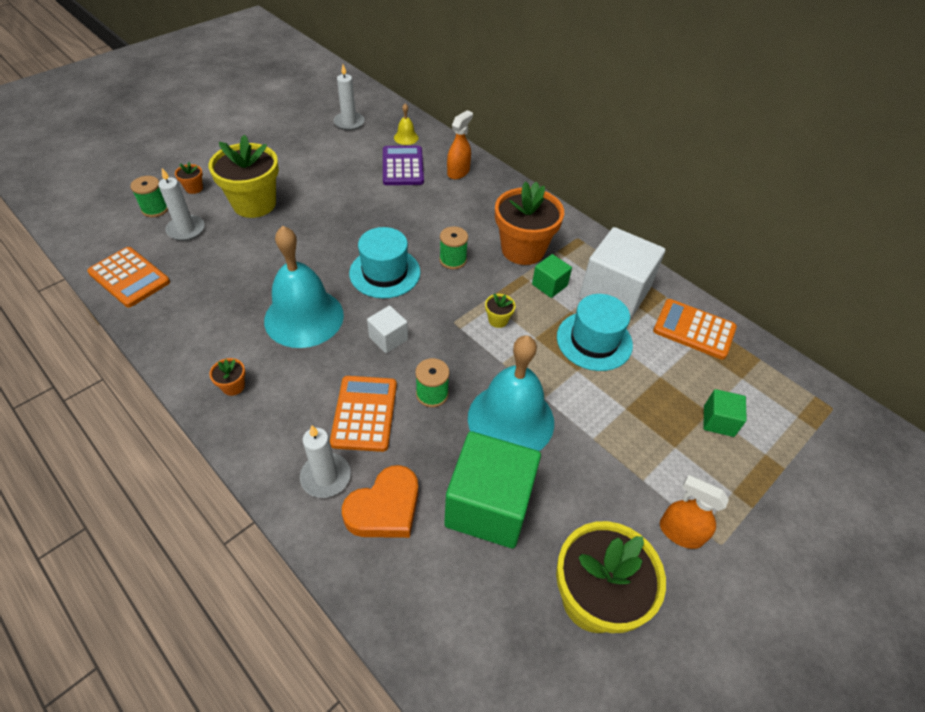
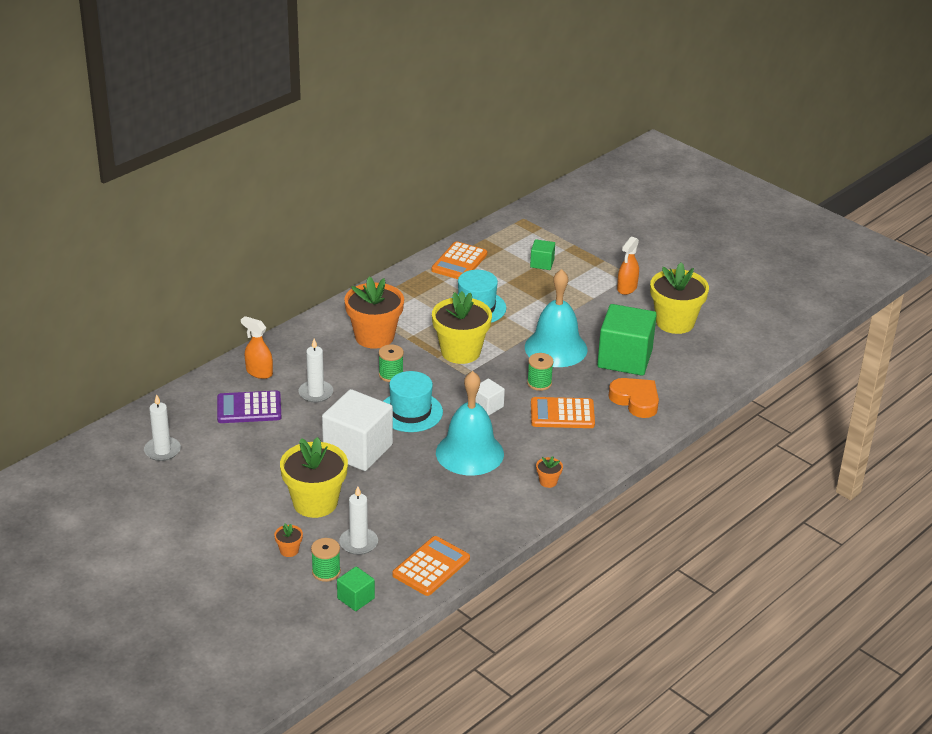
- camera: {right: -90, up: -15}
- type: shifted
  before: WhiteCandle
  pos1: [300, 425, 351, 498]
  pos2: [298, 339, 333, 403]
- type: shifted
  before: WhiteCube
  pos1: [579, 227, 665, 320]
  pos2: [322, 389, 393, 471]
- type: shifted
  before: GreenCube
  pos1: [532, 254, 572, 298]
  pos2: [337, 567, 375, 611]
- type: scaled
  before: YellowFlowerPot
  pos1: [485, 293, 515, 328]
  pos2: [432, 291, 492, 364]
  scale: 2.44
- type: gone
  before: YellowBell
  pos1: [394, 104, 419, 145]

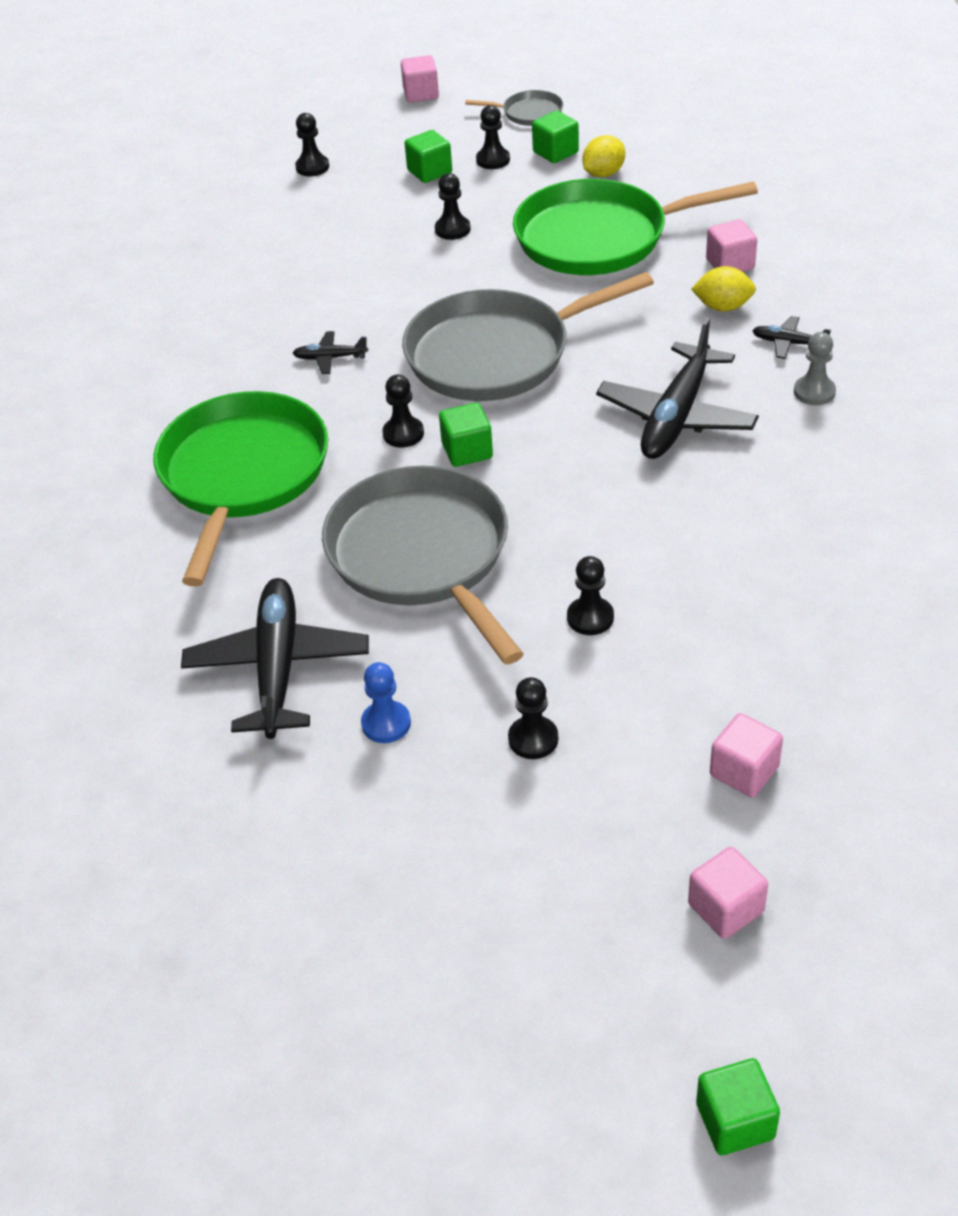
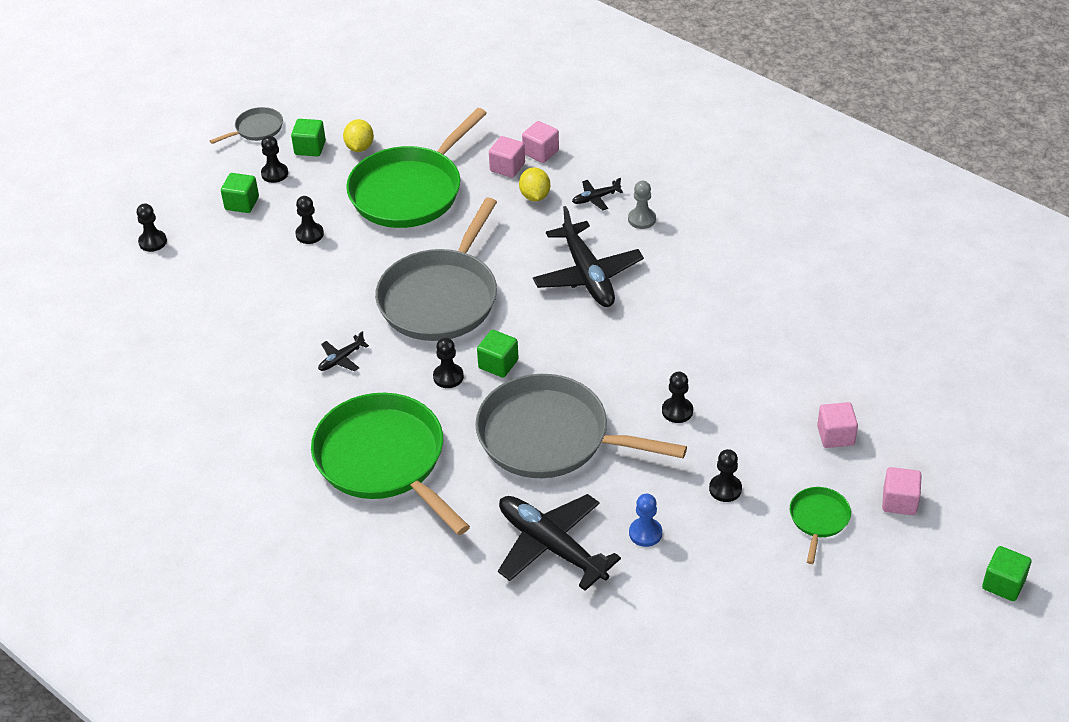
- camera: {right: -45, up: 0}
- type: rotated
  before: YellowLemon
  pos1: [691, 266, 756, 312]
  pos2: [519, 167, 550, 201]
  turn: -60
- type: shifted
  before: PinkCube
  pos1: [401, 55, 439, 103]
  pos2: [522, 121, 559, 163]
- type: new
  after: GreenPan
  pos2: [790, 487, 851, 564]

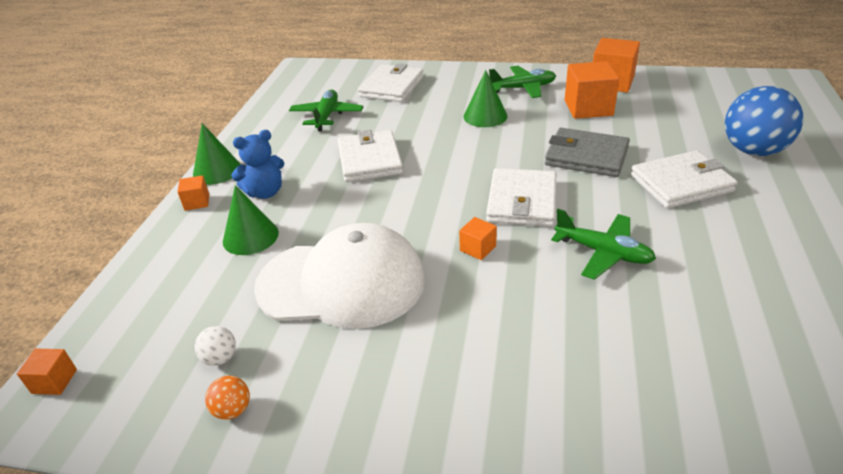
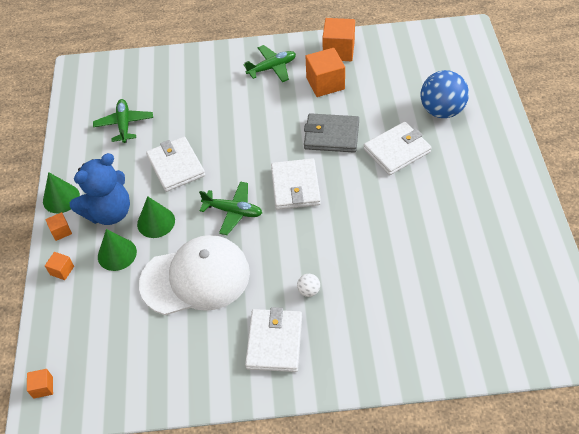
- camera: {right: -15, up: 15}
- type: shifted
  before: OrangeCube
  pos1: [459, 217, 497, 260]
  pos2: [45, 252, 74, 280]
- type: scaled
  before: BlueTeddyBear
  pos1: [231, 130, 284, 199]
  pos2: [70, 153, 130, 225]
  scale: 1.59
- type: shifted
  before: GreenCone
  pos1: [463, 70, 508, 127]
  pos2: [137, 196, 175, 238]
- type: shifted
  before: GreenPlane
  pos1: [551, 209, 656, 280]
  pos2: [199, 181, 262, 235]
- type: shifted
  before: WhiteWallet
  pos1: [358, 63, 424, 102]
  pos2: [245, 307, 302, 372]
- type: shifted
  before: WhiteBall
  pos1: [195, 326, 236, 366]
  pos2: [297, 274, 320, 297]
- type: gone
  before: OrangeBall
  pos1: [205, 376, 250, 420]

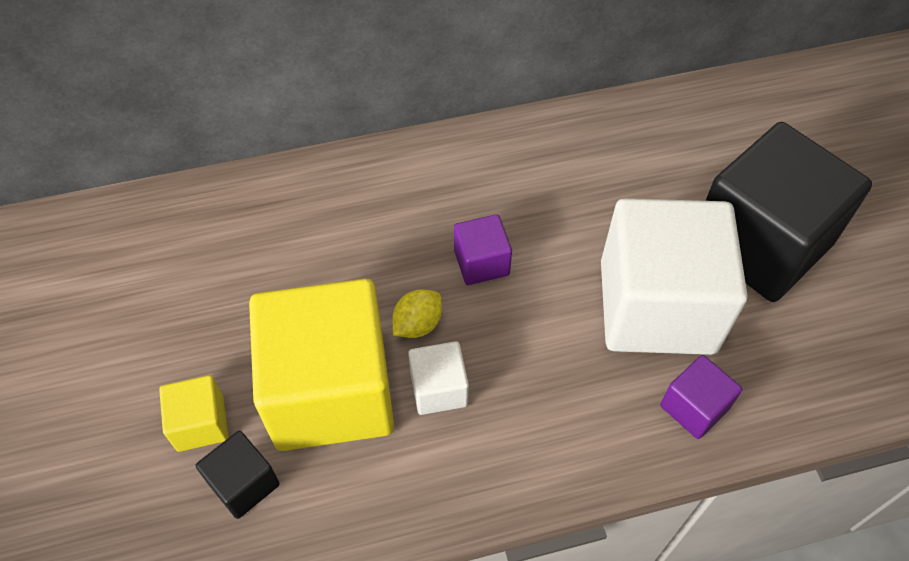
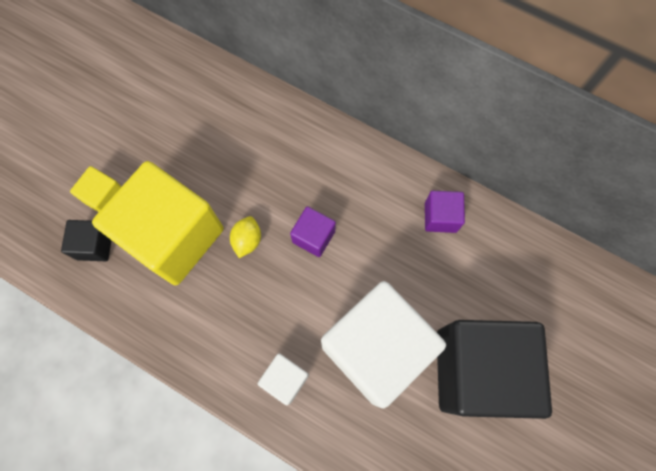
- camera: {right: 45, up: 15}
- type: rotated
  before: YellowLemon
  pos1: [392, 289, 442, 338]
  pos2: [230, 216, 261, 258]
  turn: -75
- type: shifted
  before: WhiteCube
  pos1: [408, 341, 469, 415]
  pos2: [257, 353, 309, 405]
- type: shifted
  before: PurpleCube
  pos1: [660, 355, 742, 439]
  pos2: [425, 191, 465, 233]

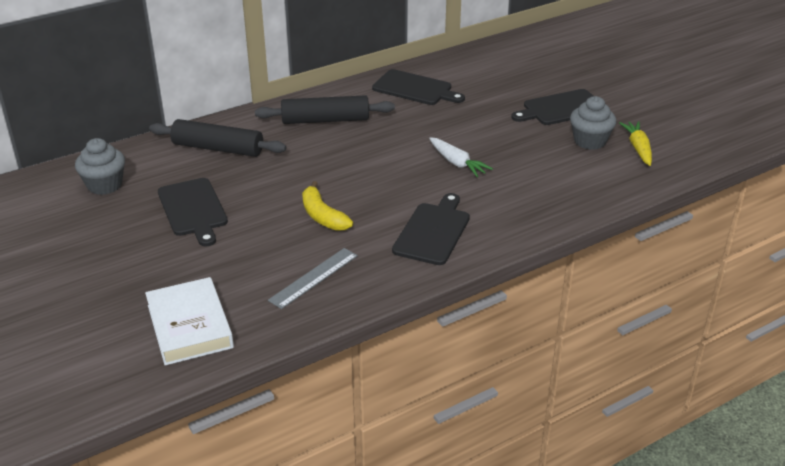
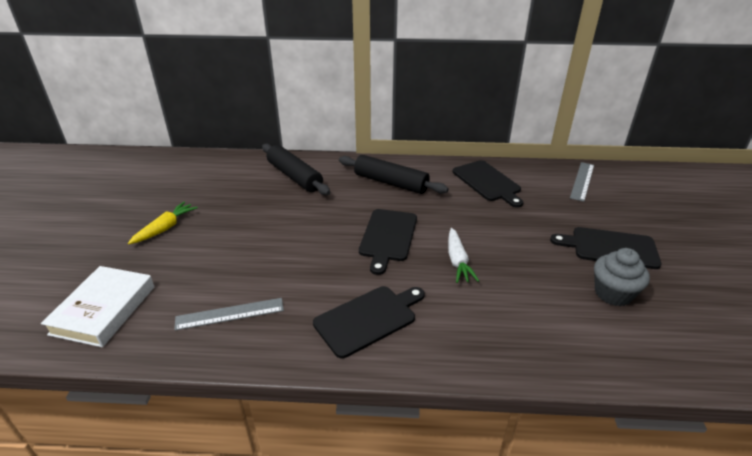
- camera: {right: 35, up: 0}
- type: shifted
  before: YellowCarrot
  pos1: [619, 121, 652, 166]
  pos2: [128, 202, 198, 244]
- type: shifted
  before: BlackCuttingBoard
  pos1: [158, 178, 228, 246]
  pos2: [359, 209, 417, 275]
- type: new
  after: GreyRuler
  pos2: [570, 162, 594, 202]
- type: gone
  before: GreyCupcake
  pos1: [75, 138, 125, 195]
- type: gone
  before: YellowBanana
  pos1: [302, 181, 353, 231]

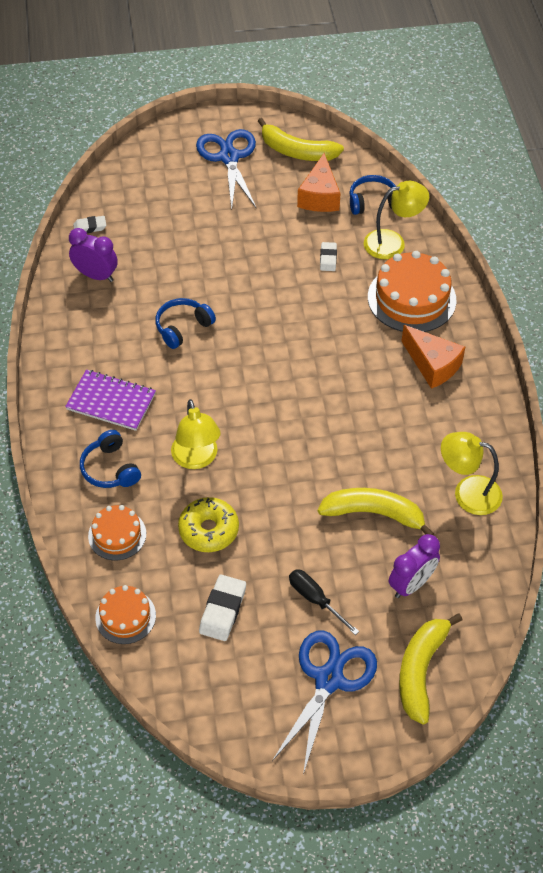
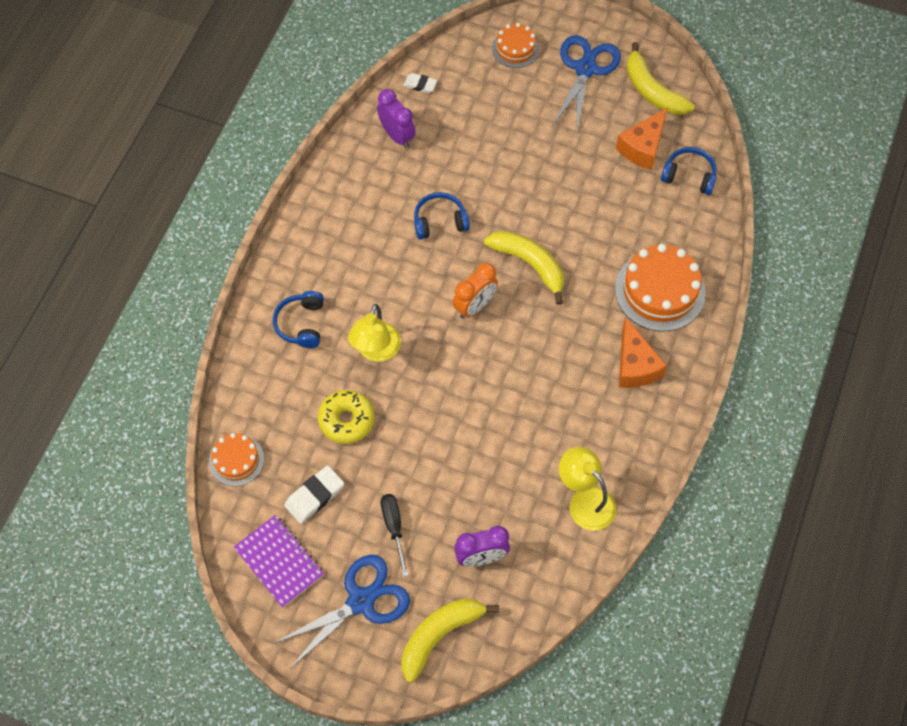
- camera: {right: 30, up: 10}
- type: shifted
  before: PurpleNotebook
  pos1: [65, 370, 156, 431]
  pos2: [234, 515, 324, 608]
- type: new
  after: OrangeClock
  pos2: [453, 263, 498, 319]
- type: shifted
  before: YellowBanana
  pos1: [318, 488, 434, 535]
  pos2: [484, 231, 564, 305]
- type: shifted
  before: OrangeCake
  pos1: [88, 505, 146, 560]
  pos2: [492, 23, 540, 68]
- type: gone
  before: WhiteEraser
  pos1: [320, 242, 337, 271]
- type: gone
  before: YellowLamp
  pos1: [364, 181, 429, 259]

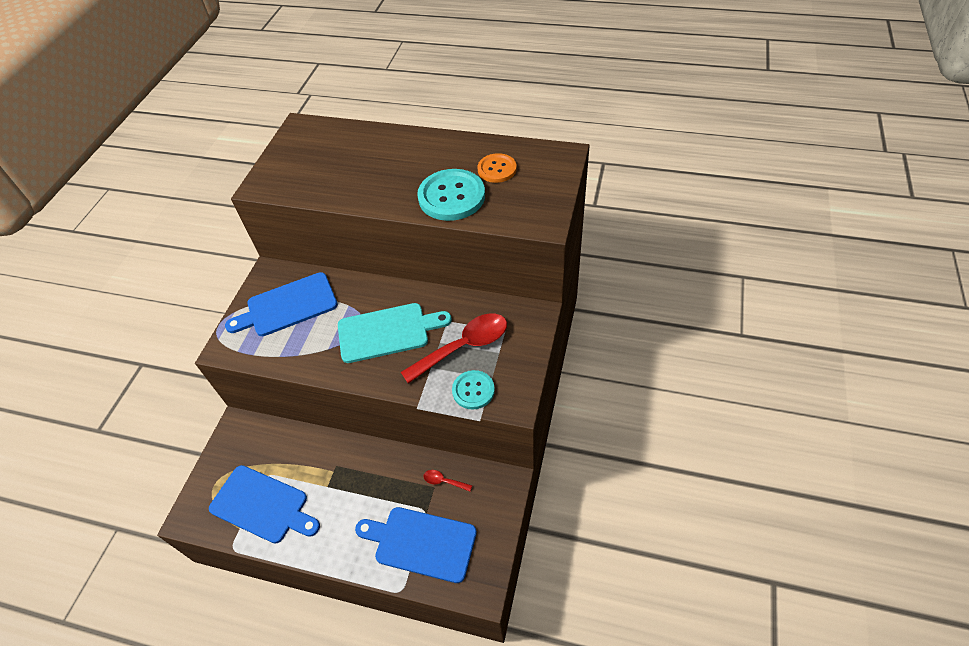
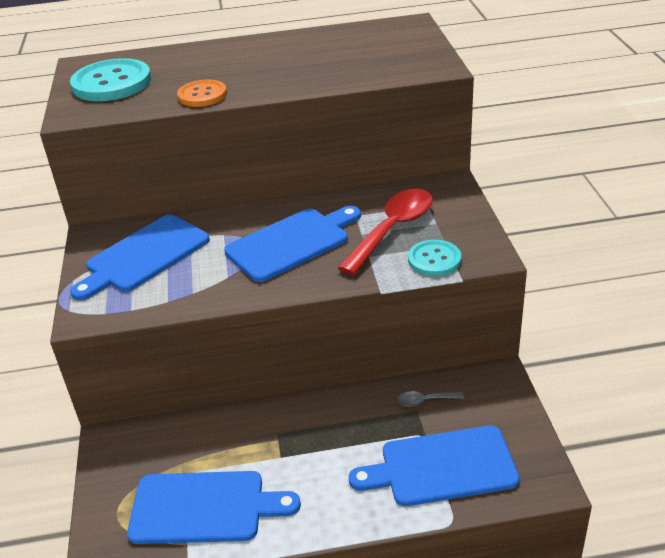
- camera: {right: -25, up: -15}
- type: shifted
  before: TurquoiseButton
  pos1: [417, 169, 485, 221]
  pos2: [70, 58, 151, 101]
- type: shifted
  before: OrangeButton
  pos1: [477, 153, 517, 183]
  pos2: [177, 80, 227, 107]
- type: repainted
  before: TurquoiseCuttingBoard
  after: BlueCuttingBoard
  pos1: [338, 303, 452, 363]
  pos2: [224, 206, 361, 282]
- type: repainted
  before: RedSpoon
  after: GreySpoon
  pos1: [423, 470, 472, 491]
  pos2: [397, 391, 464, 407]

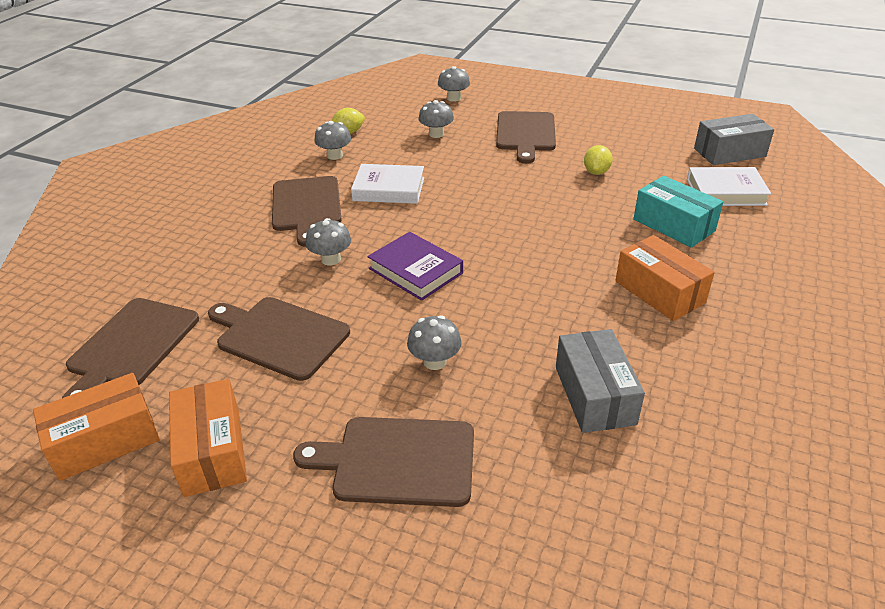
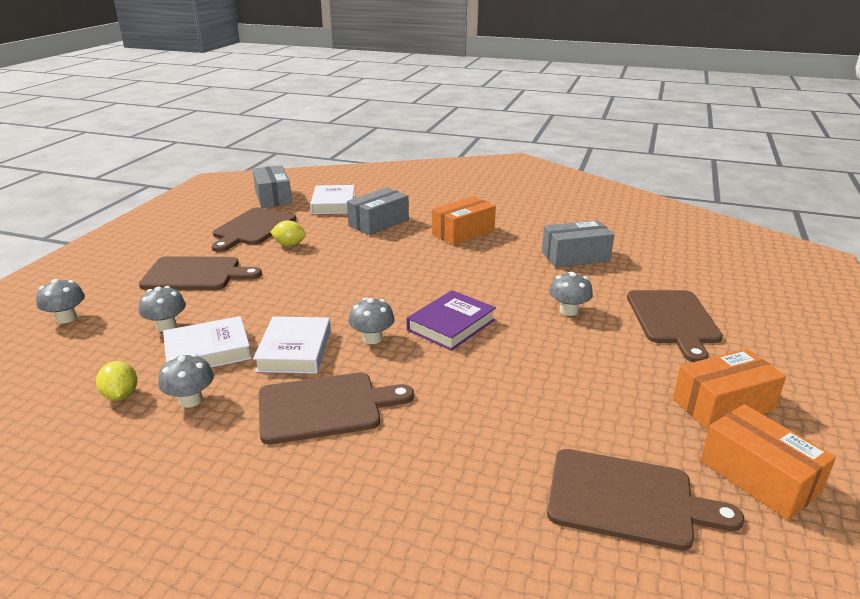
- camera: {right: -95, up: -10}
- type: new
  after: WhiteBook
  pos2: [163, 316, 252, 367]
- type: shifted
  before: BrownCuttingBoard
  pos1: [208, 297, 350, 381]
  pos2: [212, 207, 297, 252]
- type: repainted
  before: TurquoiseBox
  after: GreyBox
  pos1: [633, 176, 723, 248]
  pos2: [347, 187, 409, 235]
- type: shifted
  before: GreyMushroom
  pos1: [305, 218, 351, 265]
  pos2: [349, 298, 395, 344]

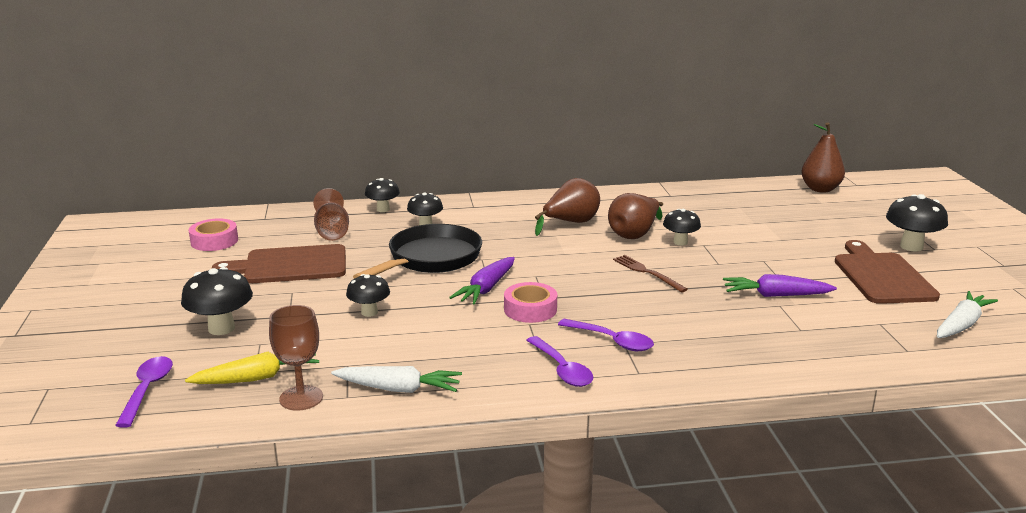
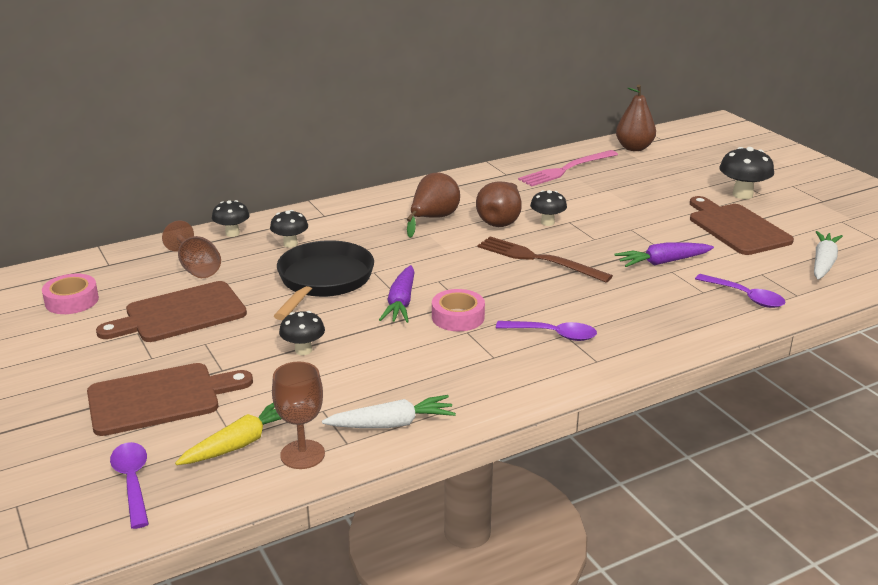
- camera: {right: -20, up: 5}
- type: swapped
  before: BlackMushroom
  after: BrownCuttingBoard
  pos1: [181, 267, 253, 335]
  pos2: [87, 363, 253, 436]
- type: scaled
  before: BrownFork
  pos1: [613, 255, 688, 293]
  pos2: [478, 236, 613, 283]
  scale: 1.55
- type: new
  after: PinkFork
  pos2: [518, 150, 618, 187]
- type: shifted
  before: PurpleSpoon
  pos1: [526, 336, 593, 387]
  pos2: [695, 274, 786, 308]

